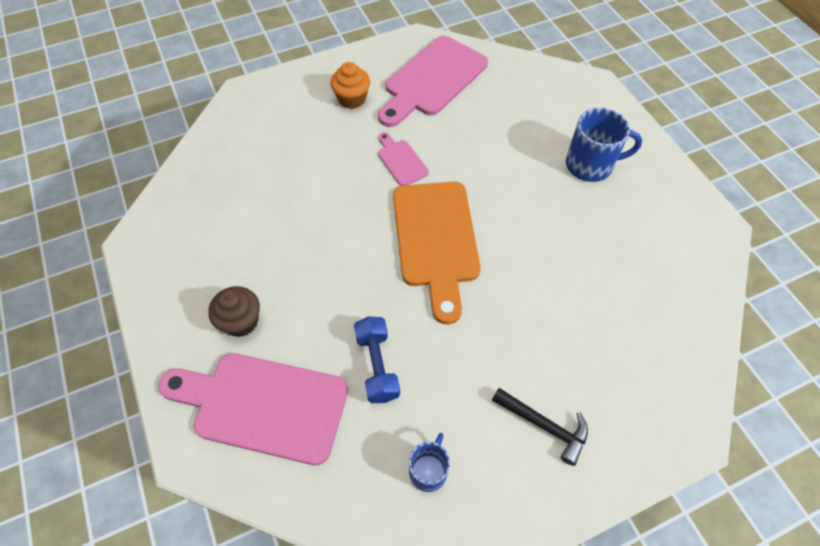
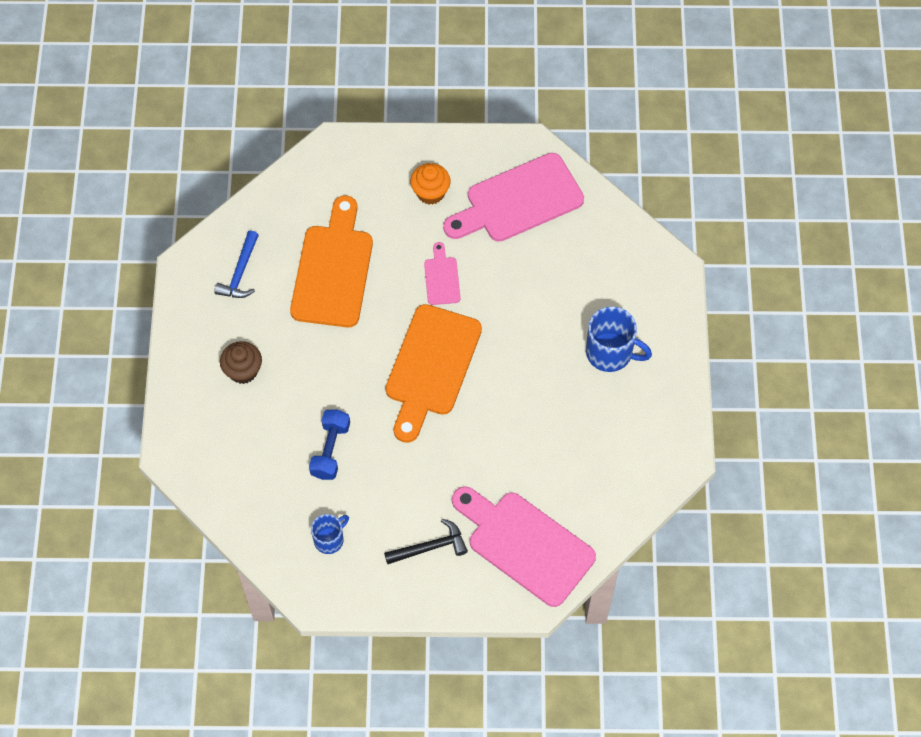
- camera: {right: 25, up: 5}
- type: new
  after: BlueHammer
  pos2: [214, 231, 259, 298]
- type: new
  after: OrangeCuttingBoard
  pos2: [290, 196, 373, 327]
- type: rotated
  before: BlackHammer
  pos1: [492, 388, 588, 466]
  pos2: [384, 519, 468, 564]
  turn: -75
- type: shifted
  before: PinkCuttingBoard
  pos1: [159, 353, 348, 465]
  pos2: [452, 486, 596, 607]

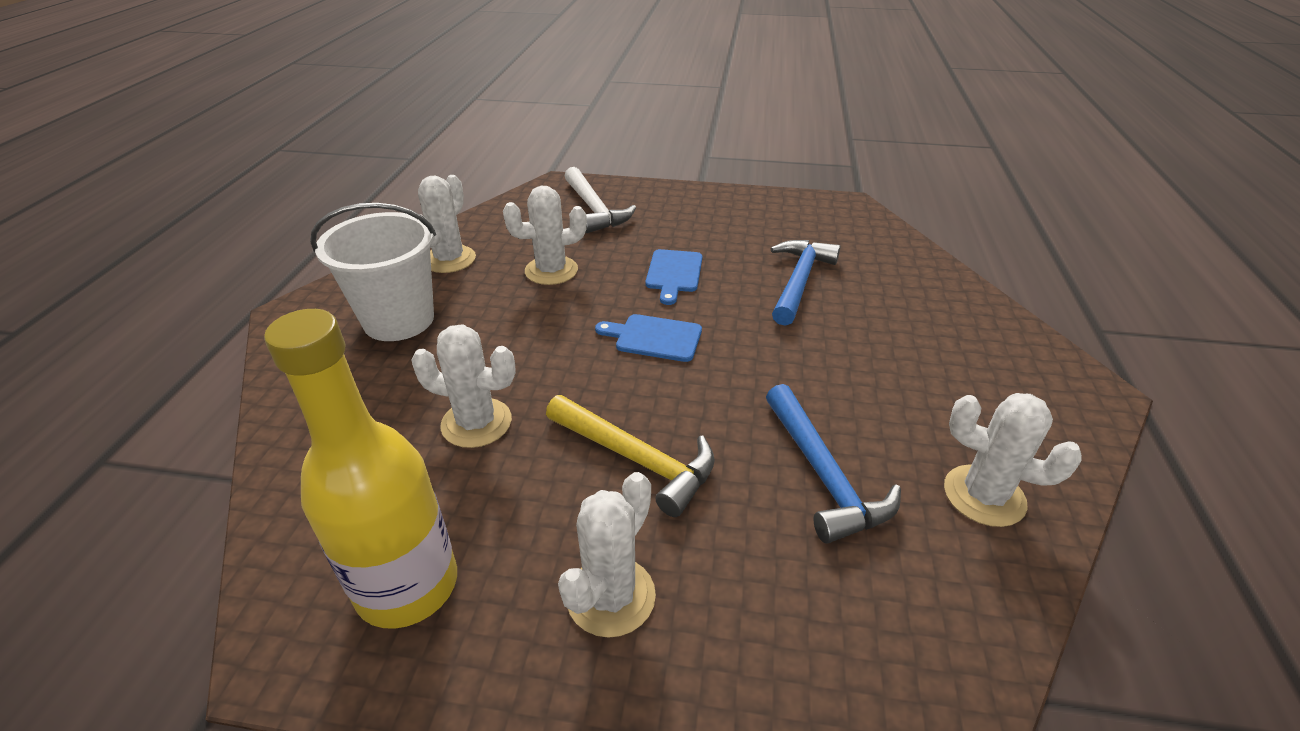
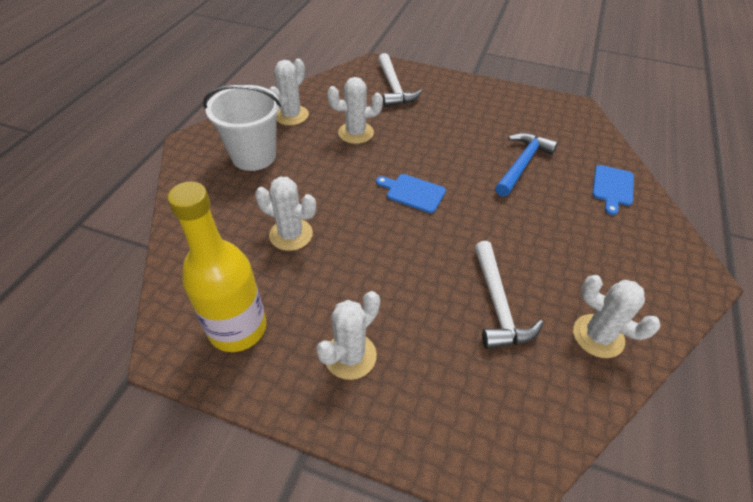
- camera: {right: 10, up: 10}
- type: repainted
  before: BlueHammer
  after: WhiteHammer
  pos1: [766, 384, 901, 544]
  pos2: [475, 241, 543, 349]
- type: shifted
  before: BlueCuttingBoard
  pos1: [645, 249, 703, 305]
  pos2: [592, 165, 634, 215]
- type: gone
  before: YellowHammer
  pos1: [546, 395, 715, 517]

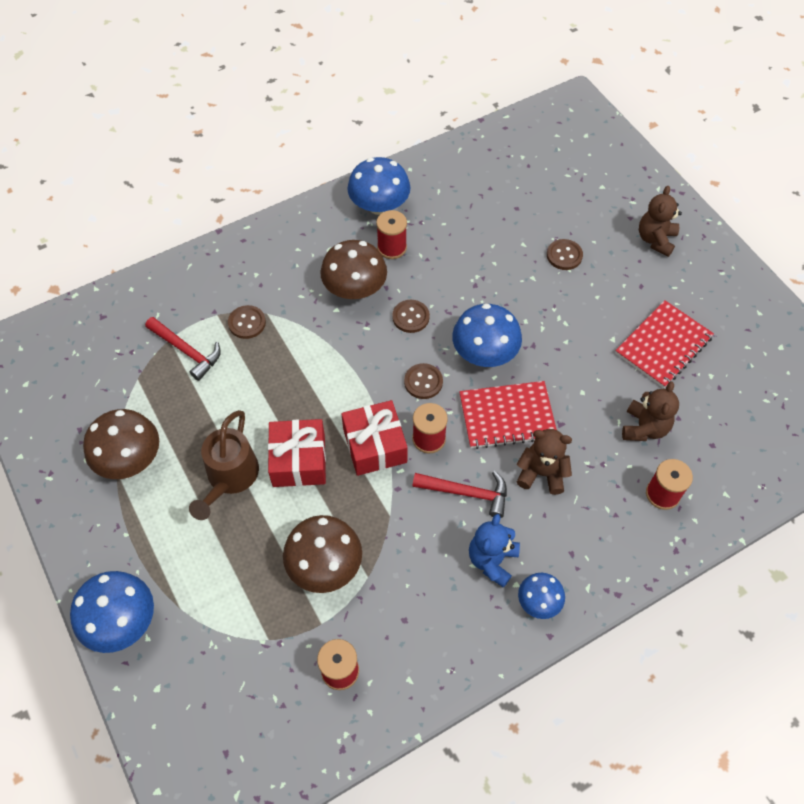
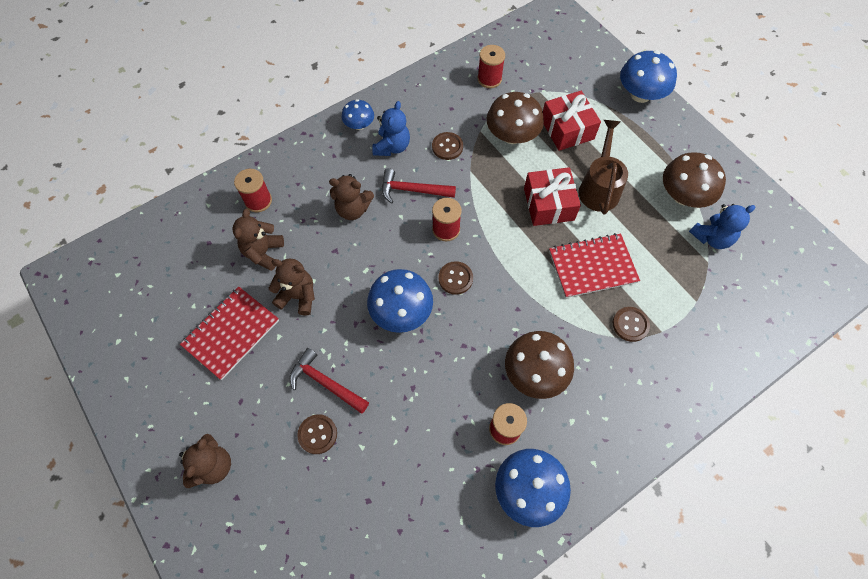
- camera: {right: 175, up: 5}
- type: new
  after: BrownTeddyBear
  pos2: [269, 259, 315, 315]
- type: shifted
  before: RedHammer
  pos1: [145, 317, 221, 381]
  pos2: [290, 348, 369, 414]
- type: shifted
  before: BrownButton
  pos1: [392, 300, 430, 333]
  pos2: [432, 132, 463, 160]
- type: shifted
  before: RedGift
  pos1: [341, 400, 408, 476]
  pos2: [543, 91, 601, 151]
- type: shifted
  before: RedNotebook
  pos1: [459, 381, 557, 449]
  pos2: [549, 233, 640, 298]
- type: new
  after: BlueTeddyBear
  pos2: [689, 204, 755, 249]

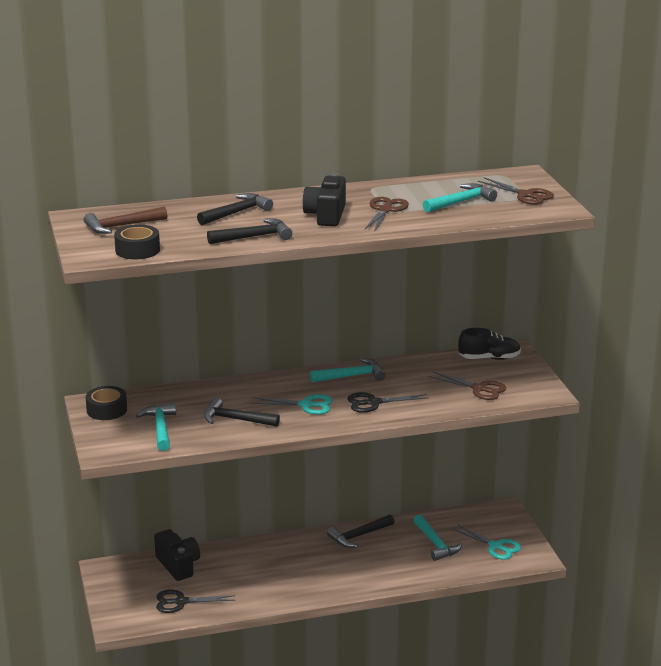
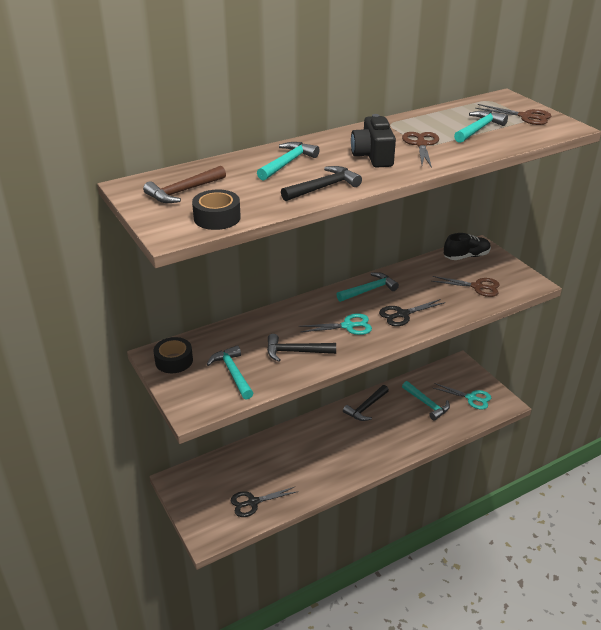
- camera: {right: -15, up: 10}
- type: repainted
  before: BlackHammer
  after: TurquoiseHammer
  pos1: [197, 193, 273, 225]
  pos2: [257, 142, 319, 181]
- type: gone
  before: BlackCamera
  pos1: [154, 529, 200, 581]

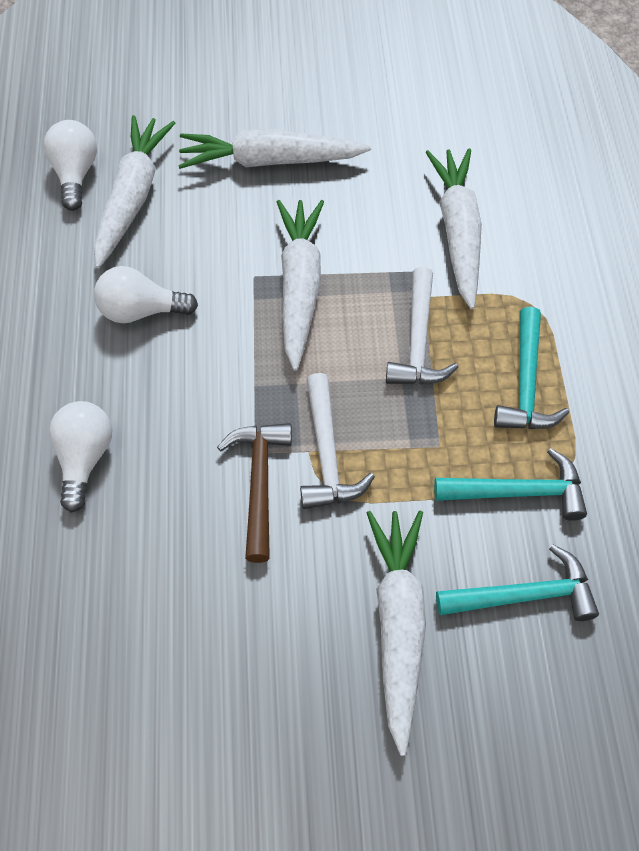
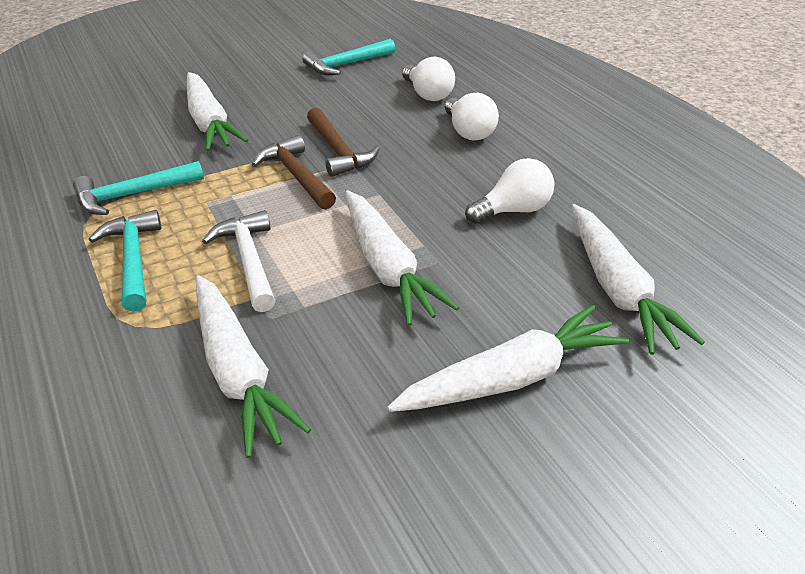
- camera: {right: 155, up: -20}
- type: repainted
  before: WhiteHammer
  after: BrownHammer
  pos1: [300, 373, 375, 509]
  pos2: [252, 135, 336, 210]
- type: shifted
  before: TurquoiseHammer
  pos1: [436, 545, 599, 621]
  pos2: [302, 39, 395, 75]
- type: shifted
  before: WhiteLightBulb
  pos1: [44, 120, 97, 211]
  pos2: [402, 57, 455, 101]

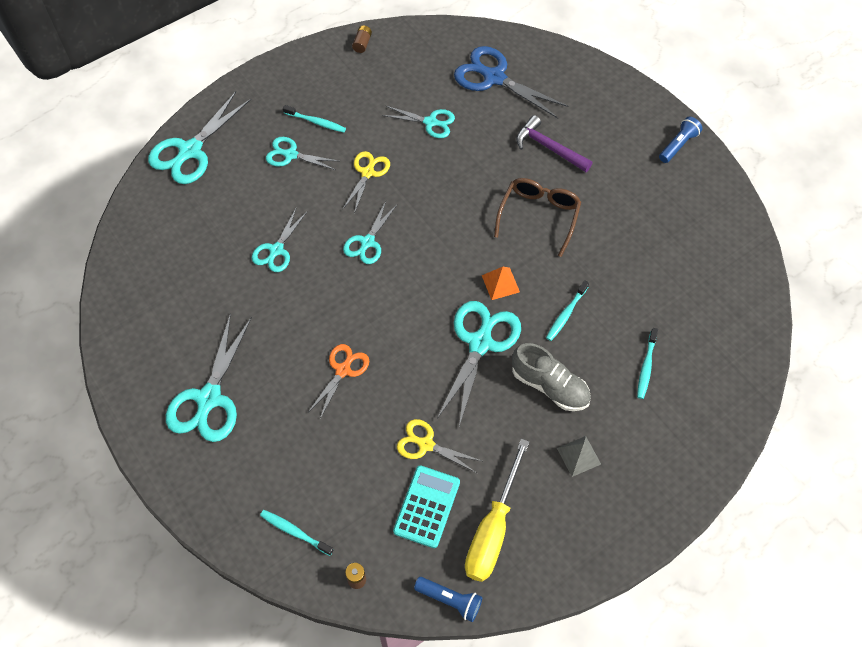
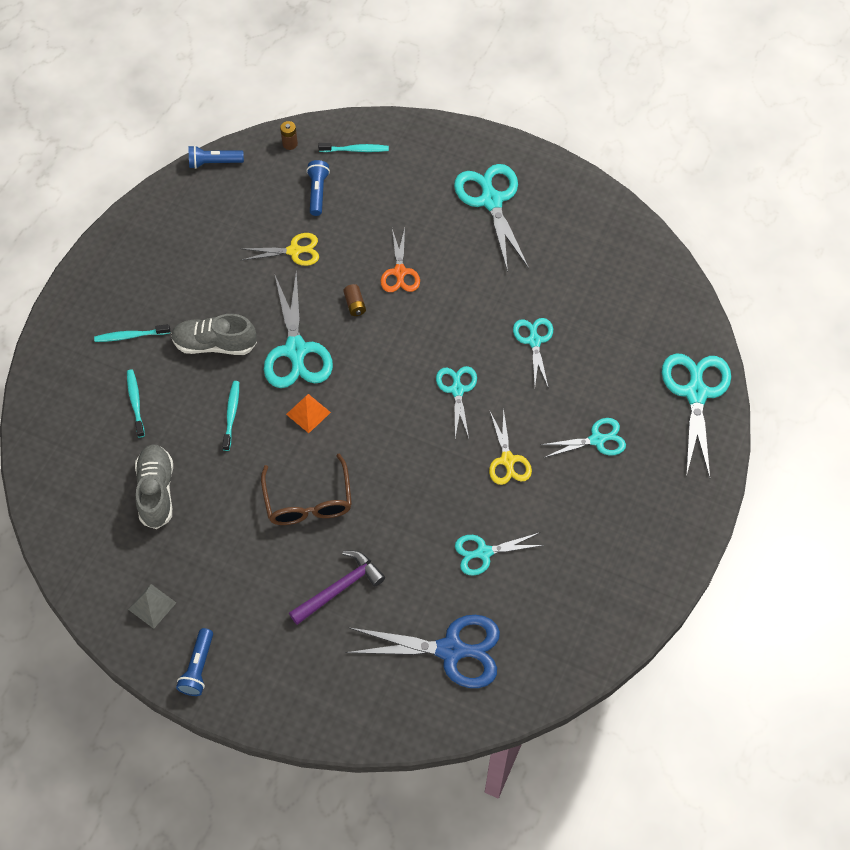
- camera: {right: 150, up: 0}
- type: shifted
  before: TurquoiseToothbrush
  pos1: [283, 105, 346, 133]
  pos2: [94, 324, 170, 342]
- type: shifted
  before: GreyPyramid
  pos1: [557, 436, 601, 477]
  pos2: [128, 584, 176, 629]
- type: new
  after: GreyShoe
  pos2: [135, 444, 173, 529]
- type: rotated
  before: PurpleHammer
  pos1: [516, 115, 593, 172]
  pos2: [289, 551, 385, 625]
  turn: -45
- type: new
  after: BlueFlashlight
  pos2: [307, 160, 330, 216]
- type: shifted
  before: BrownBattery
  pos1: [352, 25, 372, 53]
  pos2: [343, 284, 366, 316]
- type: gone
  before: TurquoiseCalculator
  pos1: [393, 465, 460, 548]
- type: gone
  before: YellowScrewdriver
  pos1: [465, 439, 529, 582]

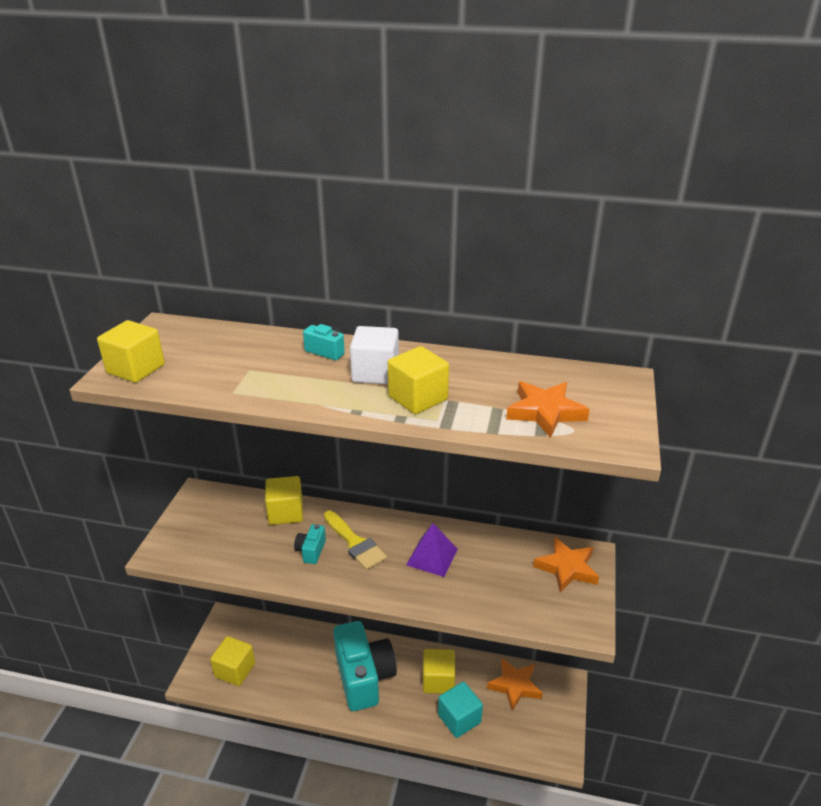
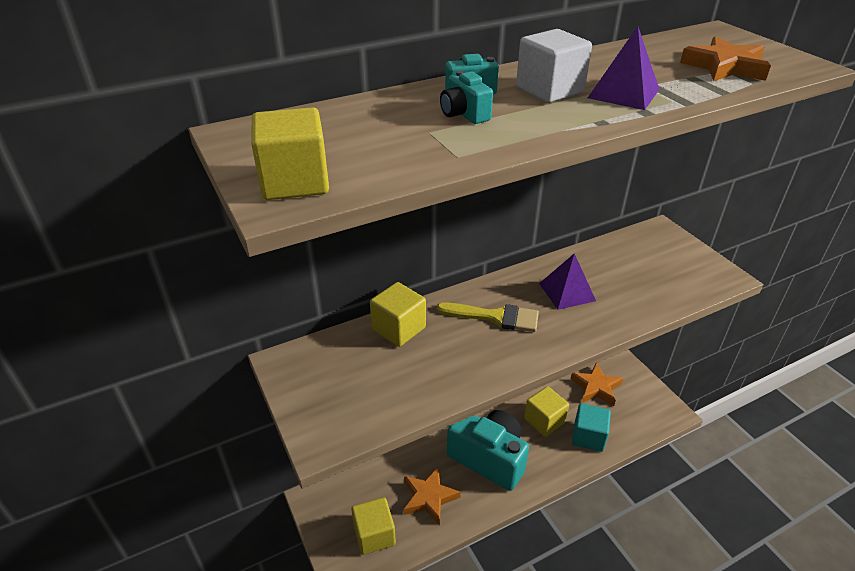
- camera: {right: -40, up: 5}
- type: shifted
  before: OrangeStar
  pos1: [533, 537, 599, 592]
  pos2: [403, 467, 461, 525]
- type: shifted
  before: TurquoiseCamera
  pos1: [294, 524, 326, 564]
  pos2: [440, 70, 493, 124]
- type: swapped
  before: YellowCube
  after: PurplePyramid
  pos1: [388, 346, 449, 414]
  pos2: [588, 26, 659, 110]

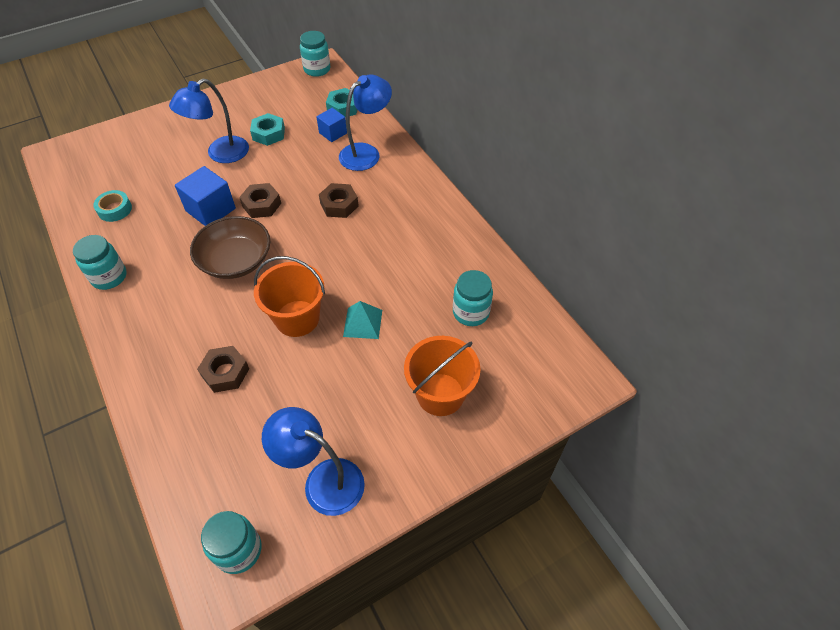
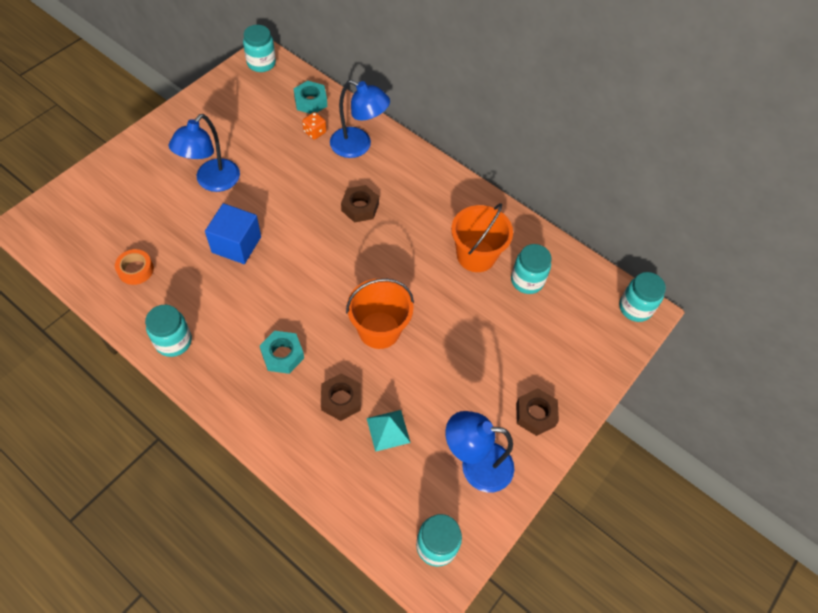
- camera: {right: -25, up: 5}
- type: repainted
  before: TurquoiseTape
  after: OrangeTape
  pos1: [93, 190, 132, 222]
  pos2: [115, 249, 154, 285]
- type: shifted
  before: TurquoiseNut
  pos1: [250, 113, 285, 146]
  pos2: [260, 331, 304, 374]
- type: swapped
  before: BlueCube
  after: OrangeDice
  pos1: [316, 108, 347, 142]
  pos2: [302, 112, 326, 140]
- type: rotated
  before: BlueLamp
  pos1: [339, 74, 392, 171]
  pos2: [330, 80, 390, 158]
  turn: 90
- type: shifted
  before: TurquoisePyramid
  pos1: [343, 301, 382, 339]
  pos2: [367, 410, 411, 452]
- type: shifted
  before: OrangeBucket
  pos1: [404, 336, 481, 416]
  pos2: [451, 203, 513, 272]
- type: shifted
  before: BrownNut
  pos1: [239, 183, 281, 218]
  pos2: [516, 388, 559, 436]
- type: new
  after: TurquoiseJar
  pos2: [619, 272, 666, 322]
- type: gone
  before: BrownBowl
  pos1: [190, 216, 270, 279]

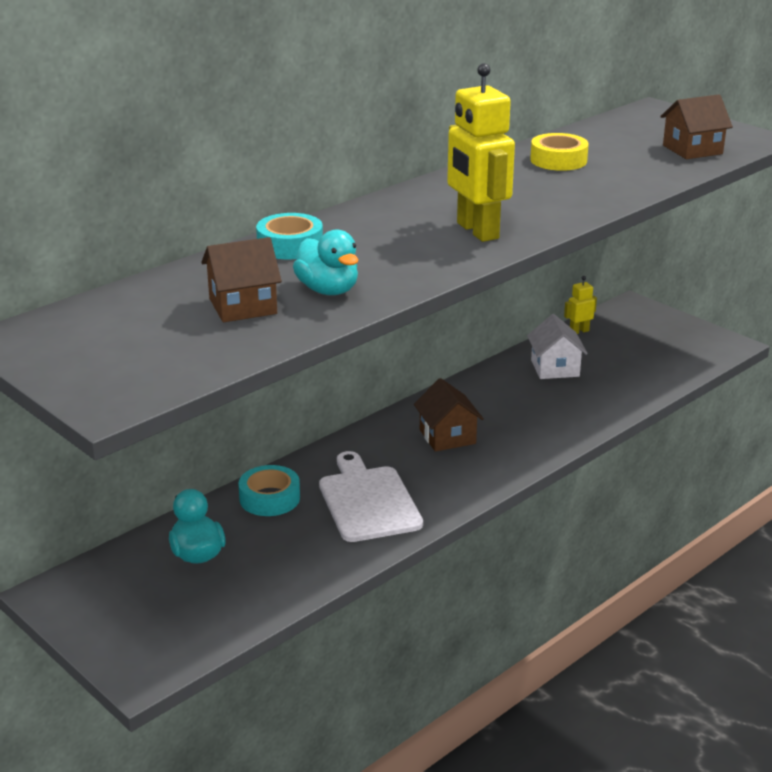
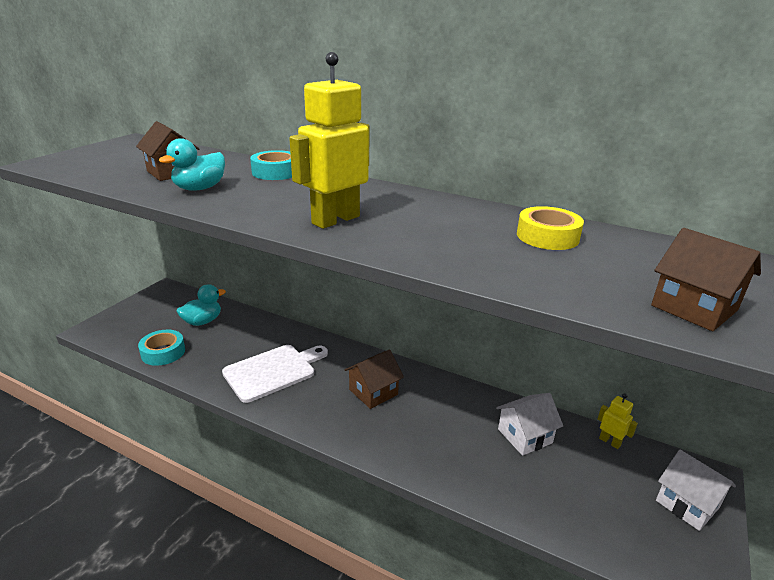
- camera: {right: 70, up: 0}
- type: shifted
  before: TurquoiseTape
  pos1: [238, 465, 300, 516]
  pos2: [138, 330, 185, 366]
- type: new
  after: WhiteHouse
  pos2: [656, 450, 736, 531]

